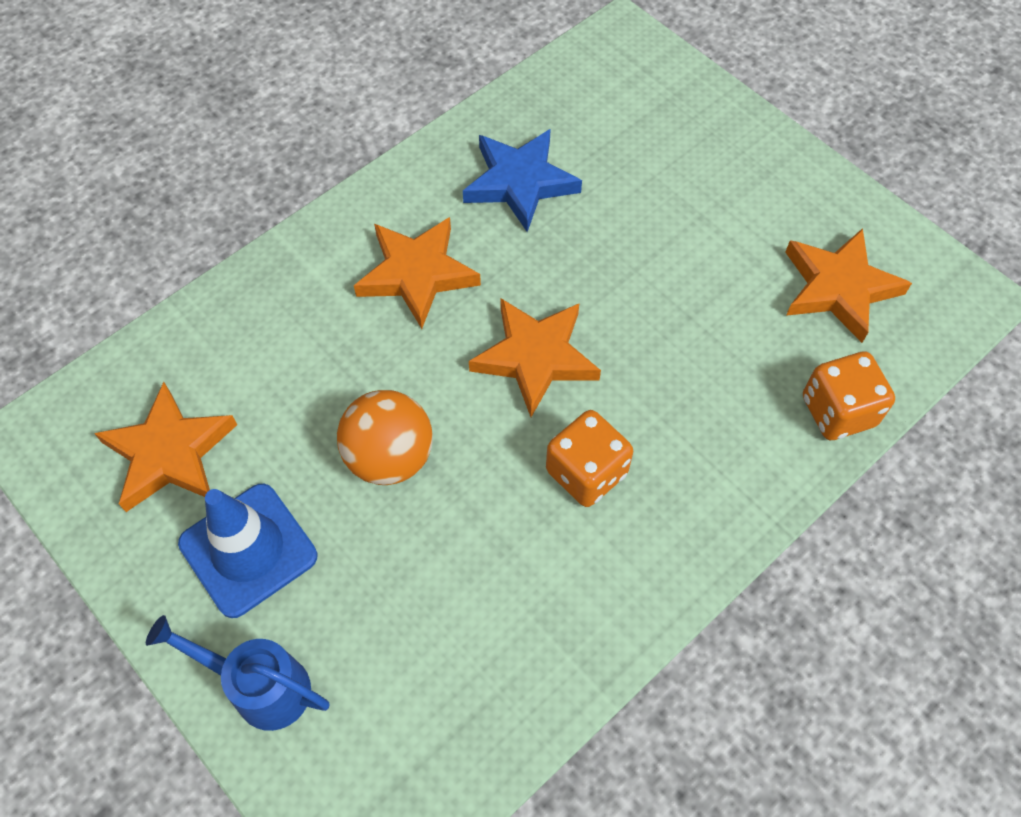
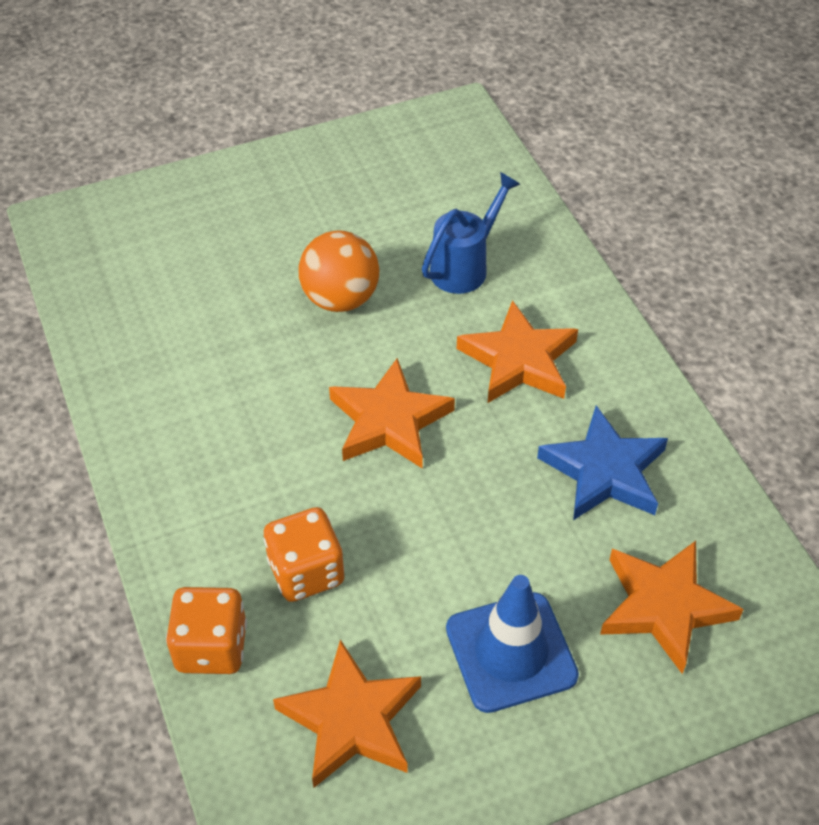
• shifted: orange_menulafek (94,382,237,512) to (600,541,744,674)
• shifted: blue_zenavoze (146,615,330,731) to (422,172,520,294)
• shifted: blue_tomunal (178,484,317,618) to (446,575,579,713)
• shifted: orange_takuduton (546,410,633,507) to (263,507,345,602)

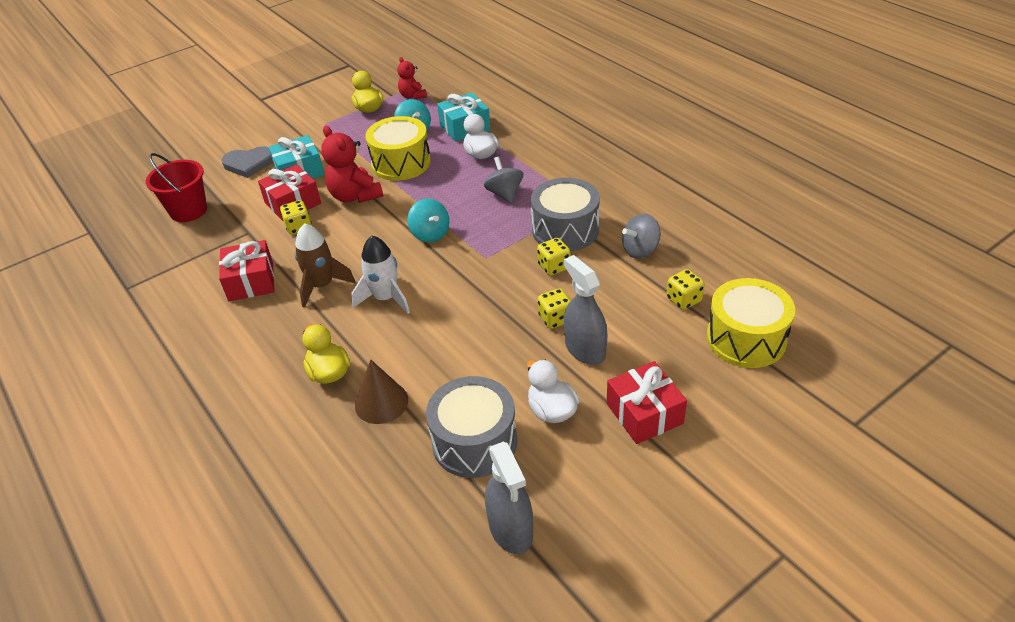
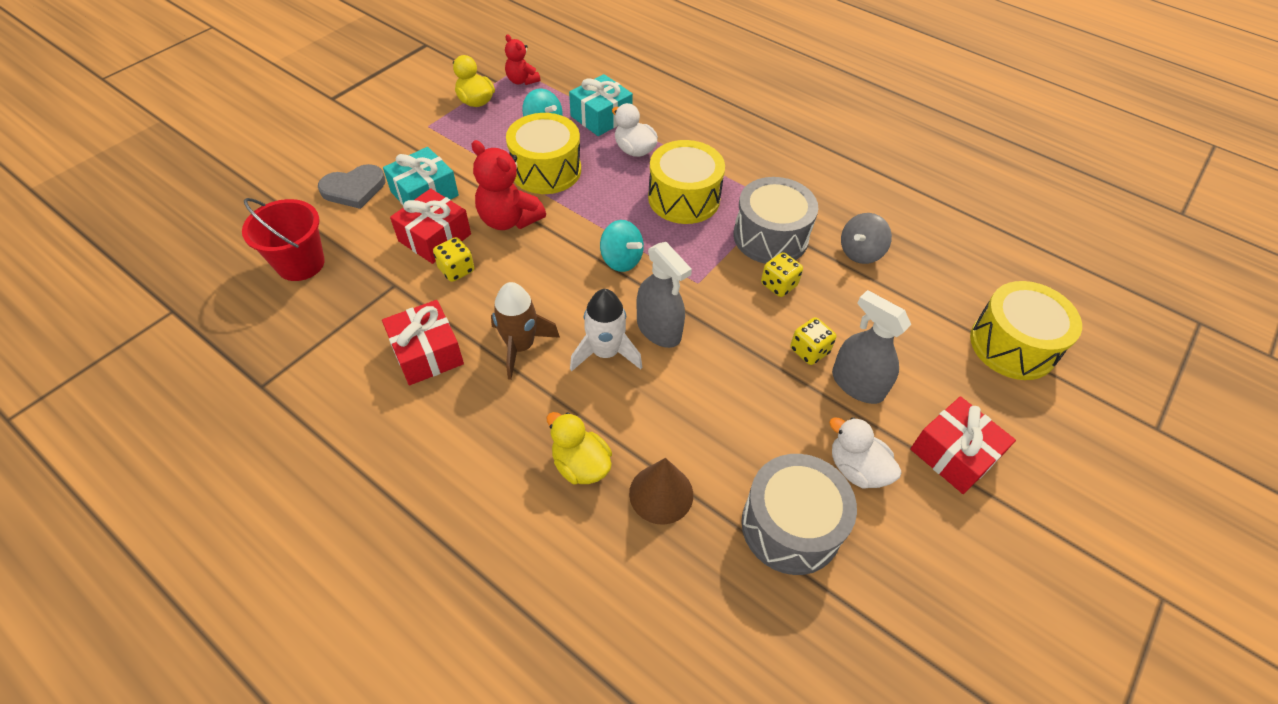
• swapped: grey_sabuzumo (484,157,523,204) to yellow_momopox (648,140,725,224)
• shifted: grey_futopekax (485,442,533,554) to (637,242,692,348)
• gone: yellow_takuduton (667,269,705,310)

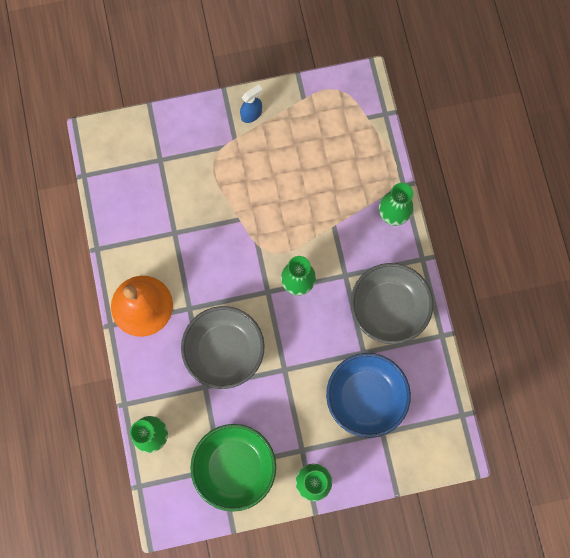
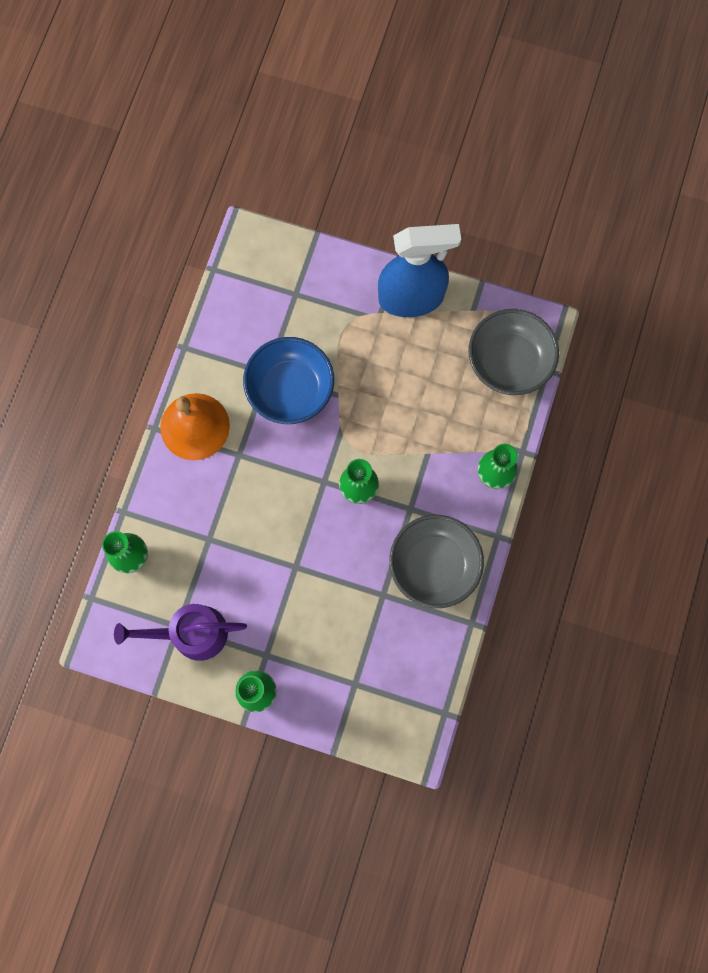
• shifted: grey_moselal (181,306,265,389) to (468,309,559,395)
• swapped: green_moselal (190,424,276,512) to purple_zenavoze (114,604,247,661)
• scaled: blue_futopekax (240,84,262,123) = (378,224,461,317) x2.46
• shifted: blue_moselal (326,353,411,438) to (243,337,334,424)

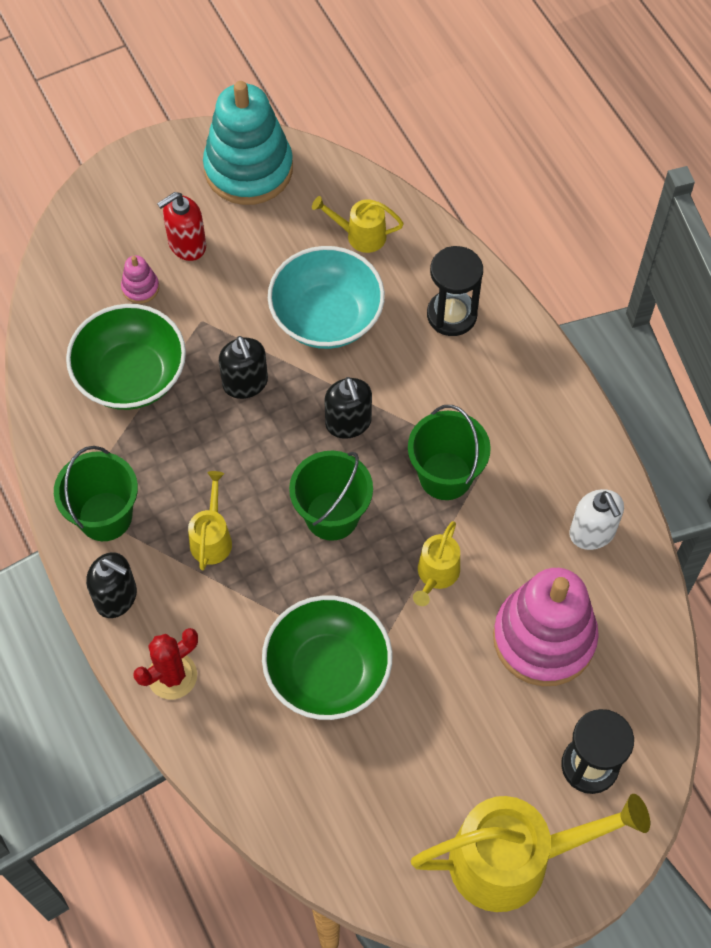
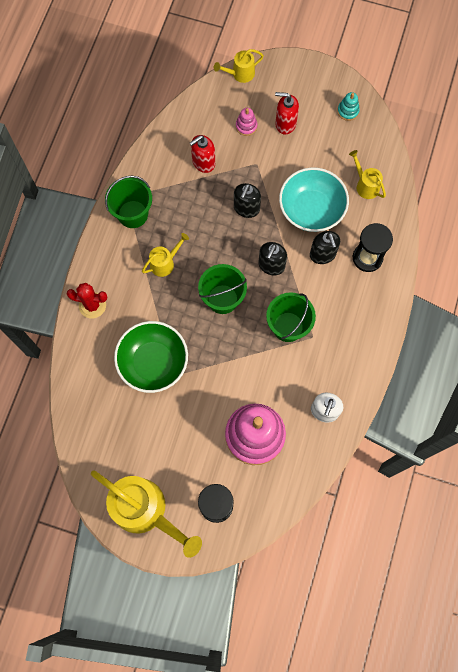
• swapped: green_moselal (66,304,186,410) to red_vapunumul (190,135,215,173)
• shifted: black_vapunumul (86,552,137,618) to (310,231,340,264)
• scaled: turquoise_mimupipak (203,81,293,205) = (337,92,360,121) x0.41
• shifted: yellow_zenavoze (413,521,460,606) to (214,49,264,83)

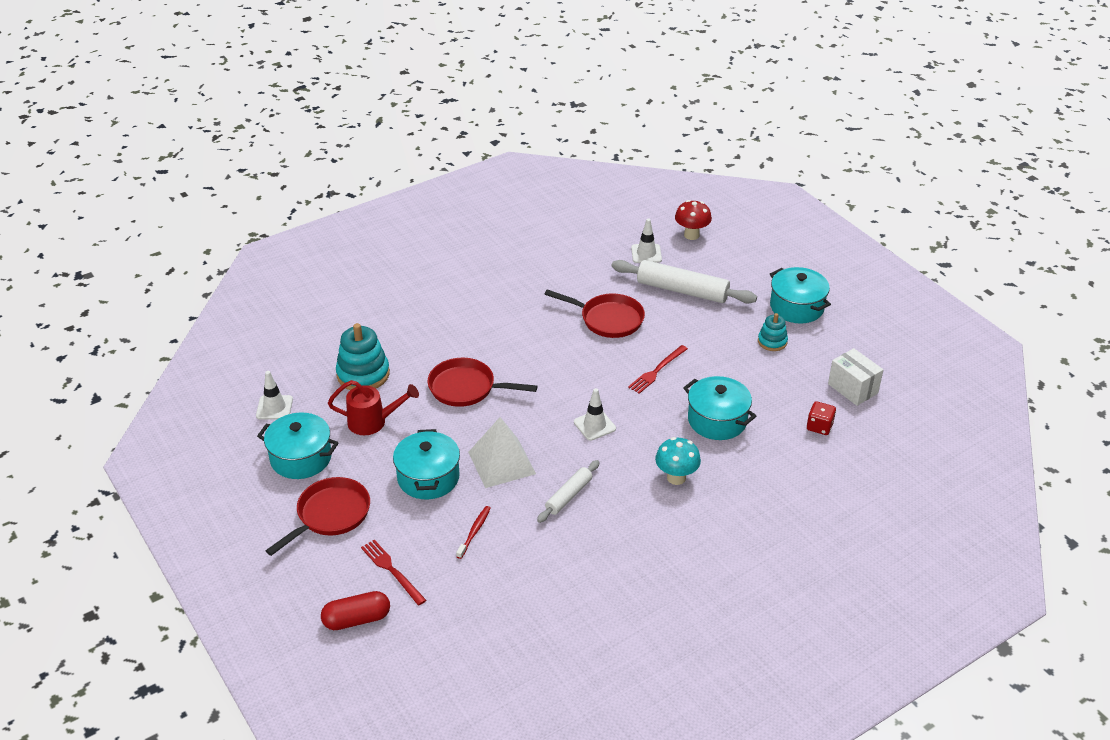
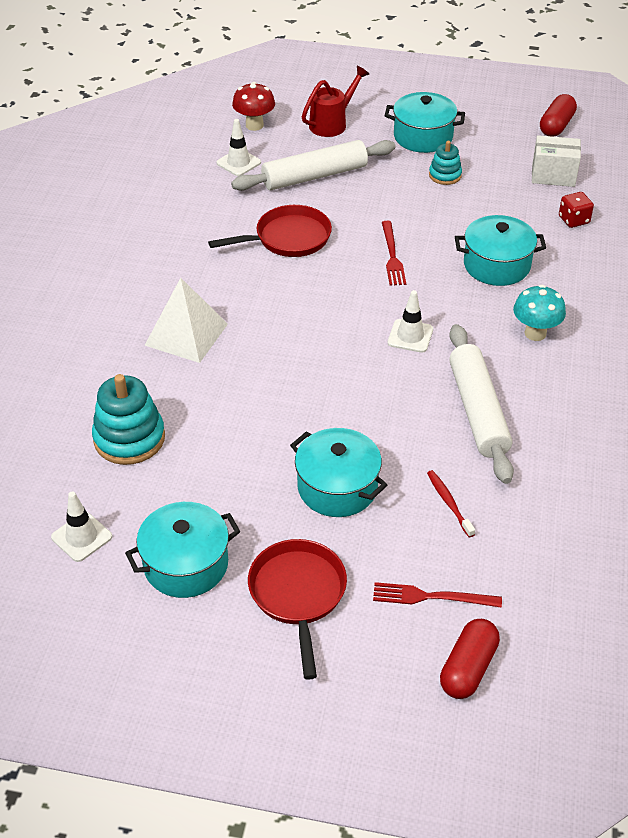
• shifted: red_zenavoze (328,380,419,435) to (302,66,369,137)
• gone: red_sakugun (428,358,537,407)
• shifted: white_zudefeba (468,417,536,488) to (144,278,228,363)
• scaled: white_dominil (537,460,600,523) = (449,324,514,484) x1.77
• new: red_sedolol (540,94,577,137)

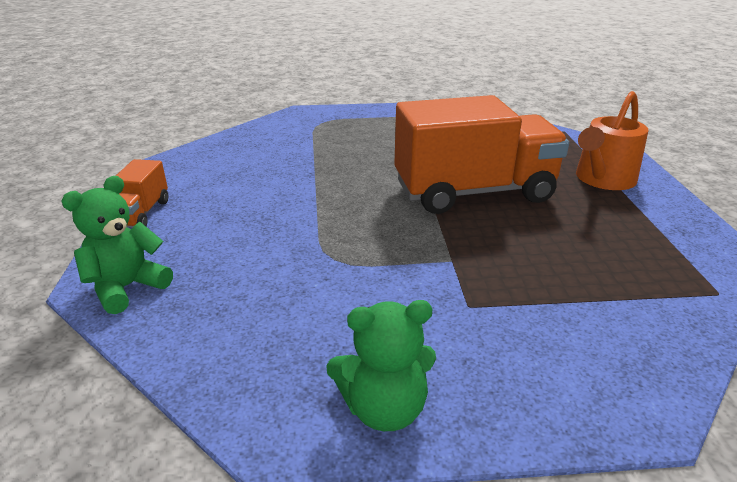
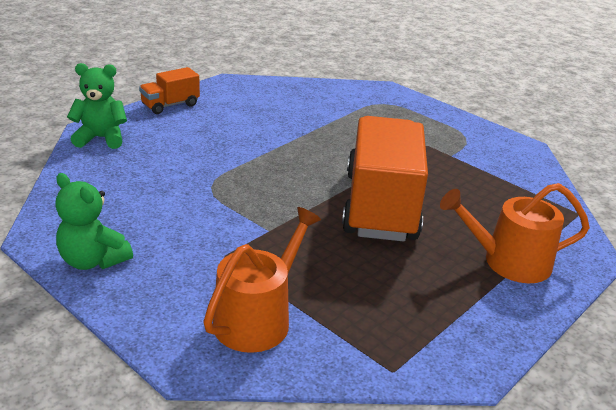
• rotated: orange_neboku (394,95,569,214) = (342,116,428,241) 120 degrees counterclockwise
• new: orange_zenavoze (203,207,321,353)

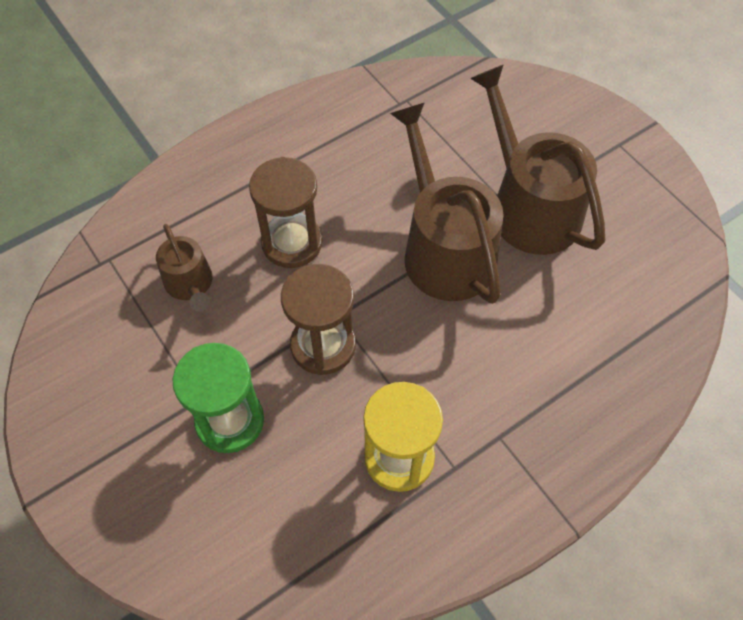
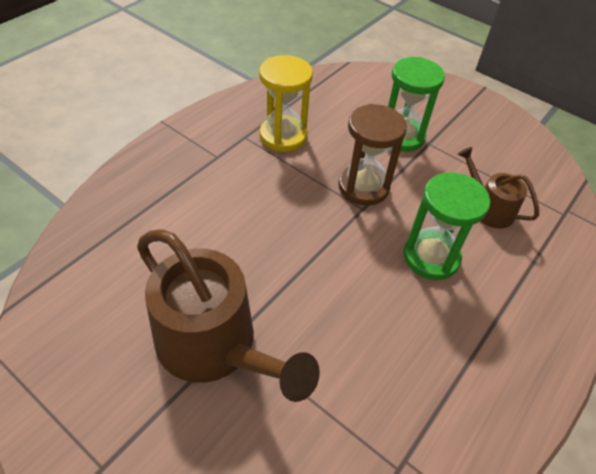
• repainted: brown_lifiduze (249,157,322,268) to green_lifiduze (403,172,490,280)
• gone: brown_zenavoze (390,102,504,304)

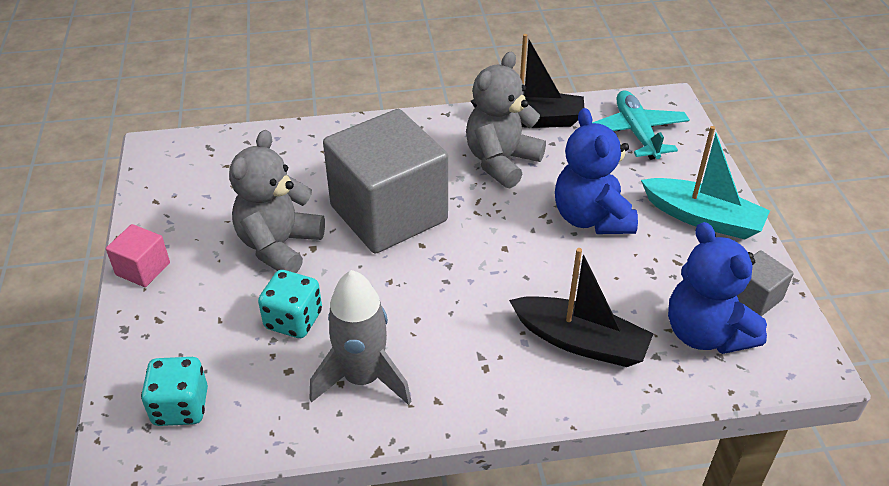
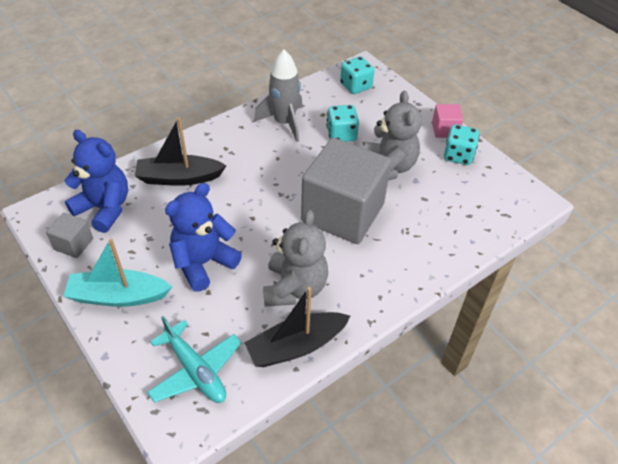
• rotated: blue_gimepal (555,108,638,234) = (165,183,242,292) 90 degrees counterclockwise
• new: turquoise_takuduton (444,125,480,165)

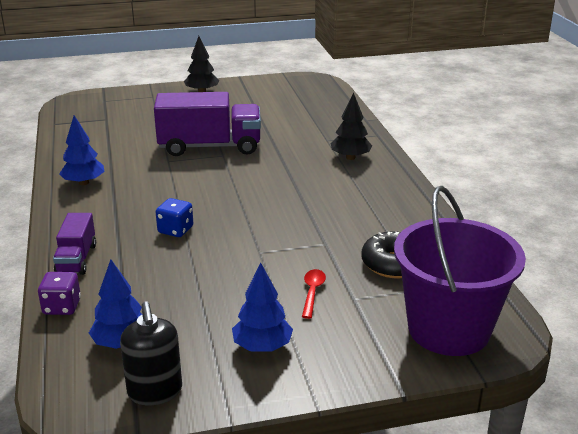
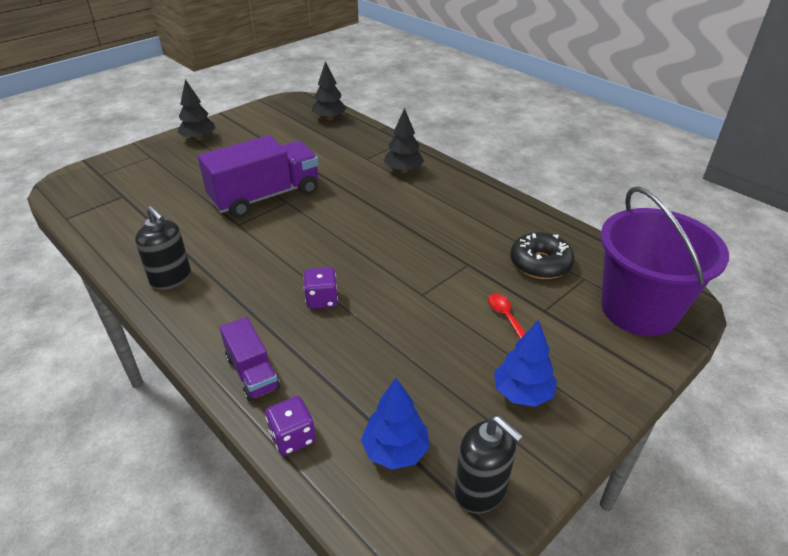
• swapped: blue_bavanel (59,115,105,185) to black_vapunumul (135,206,191,290)
• repainted: blue_takuduton (156,198,193,237) to purple_takuduton (304,267,338,309)
• new: black_bavanel (312,61,347,120)

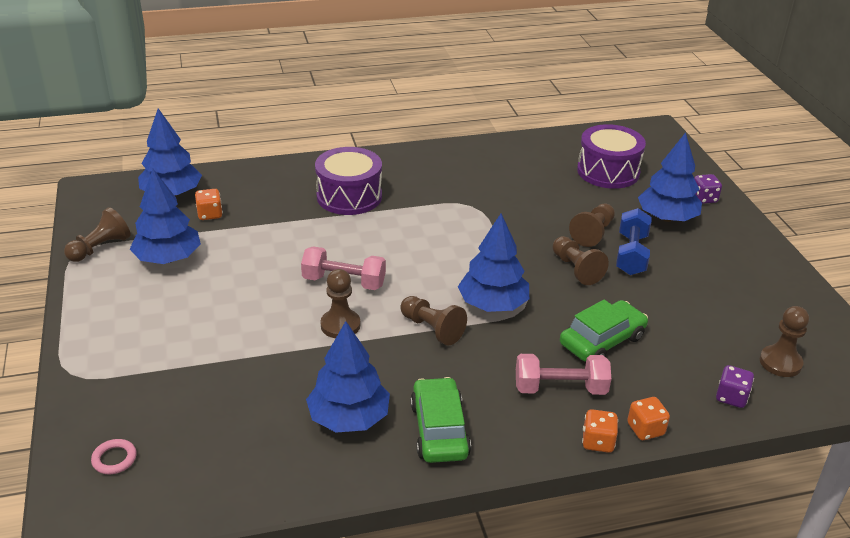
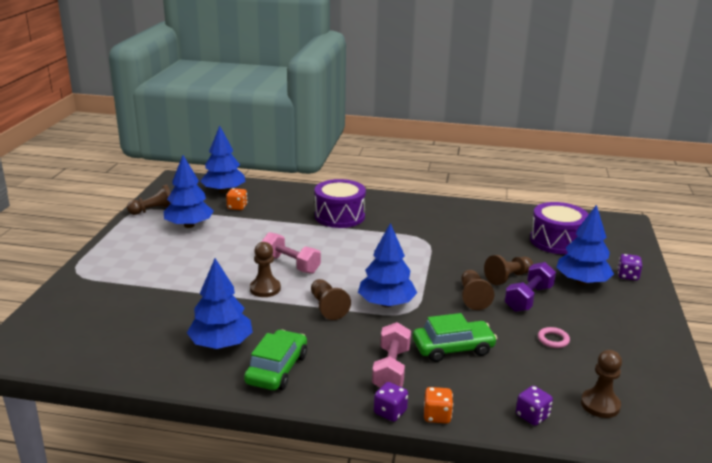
• shifted: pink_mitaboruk (91,439,137,474) to (538,327,570,348)
• rotated: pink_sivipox (516,354,611,395) = (372,322,411,388) 75 degrees clockwise
• repainted: orange_takuduton (582,409,618,453) to purple_takuduton (374,382,408,422)
• repainted: blue_sivipox (616,208,652,275) to purple_sivipox (505,262,556,312)

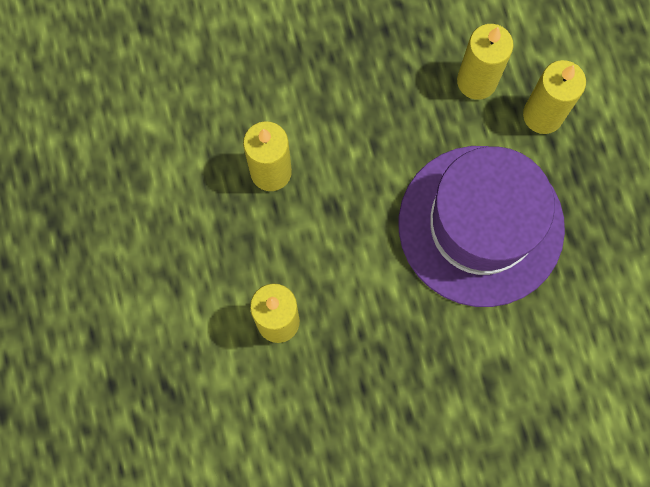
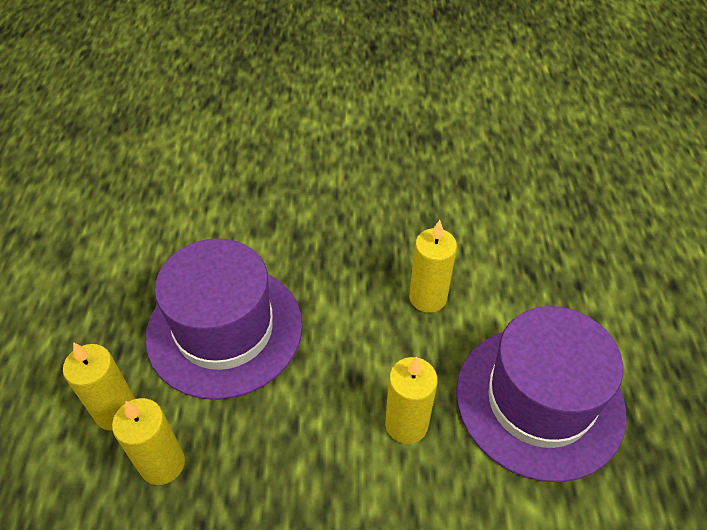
• new: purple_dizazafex (456,306,627,482)

